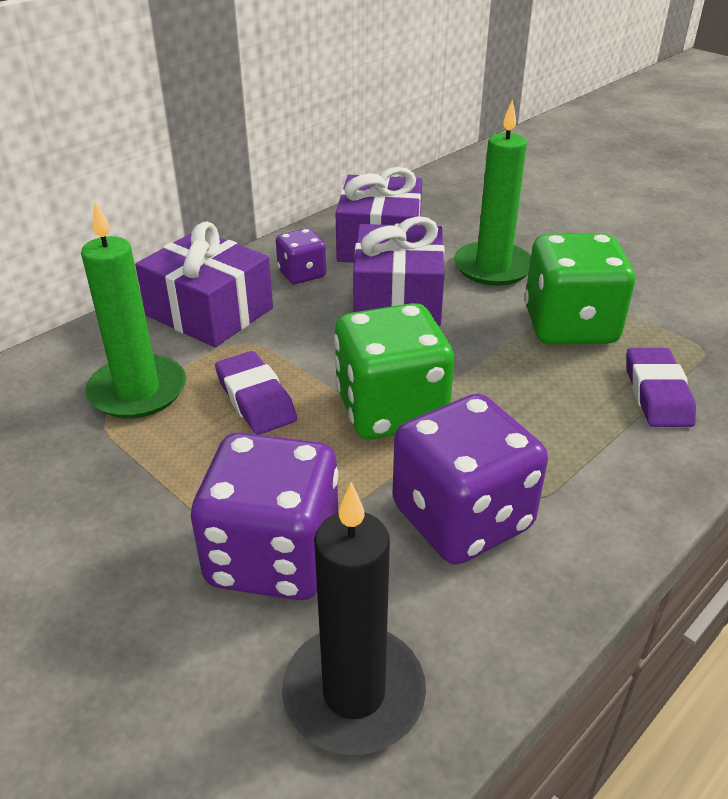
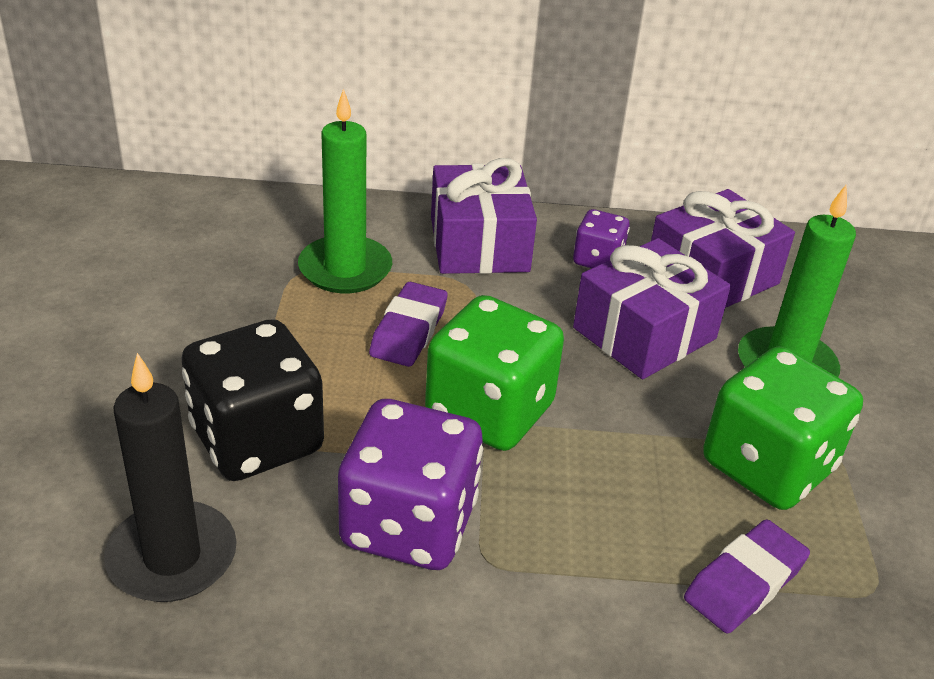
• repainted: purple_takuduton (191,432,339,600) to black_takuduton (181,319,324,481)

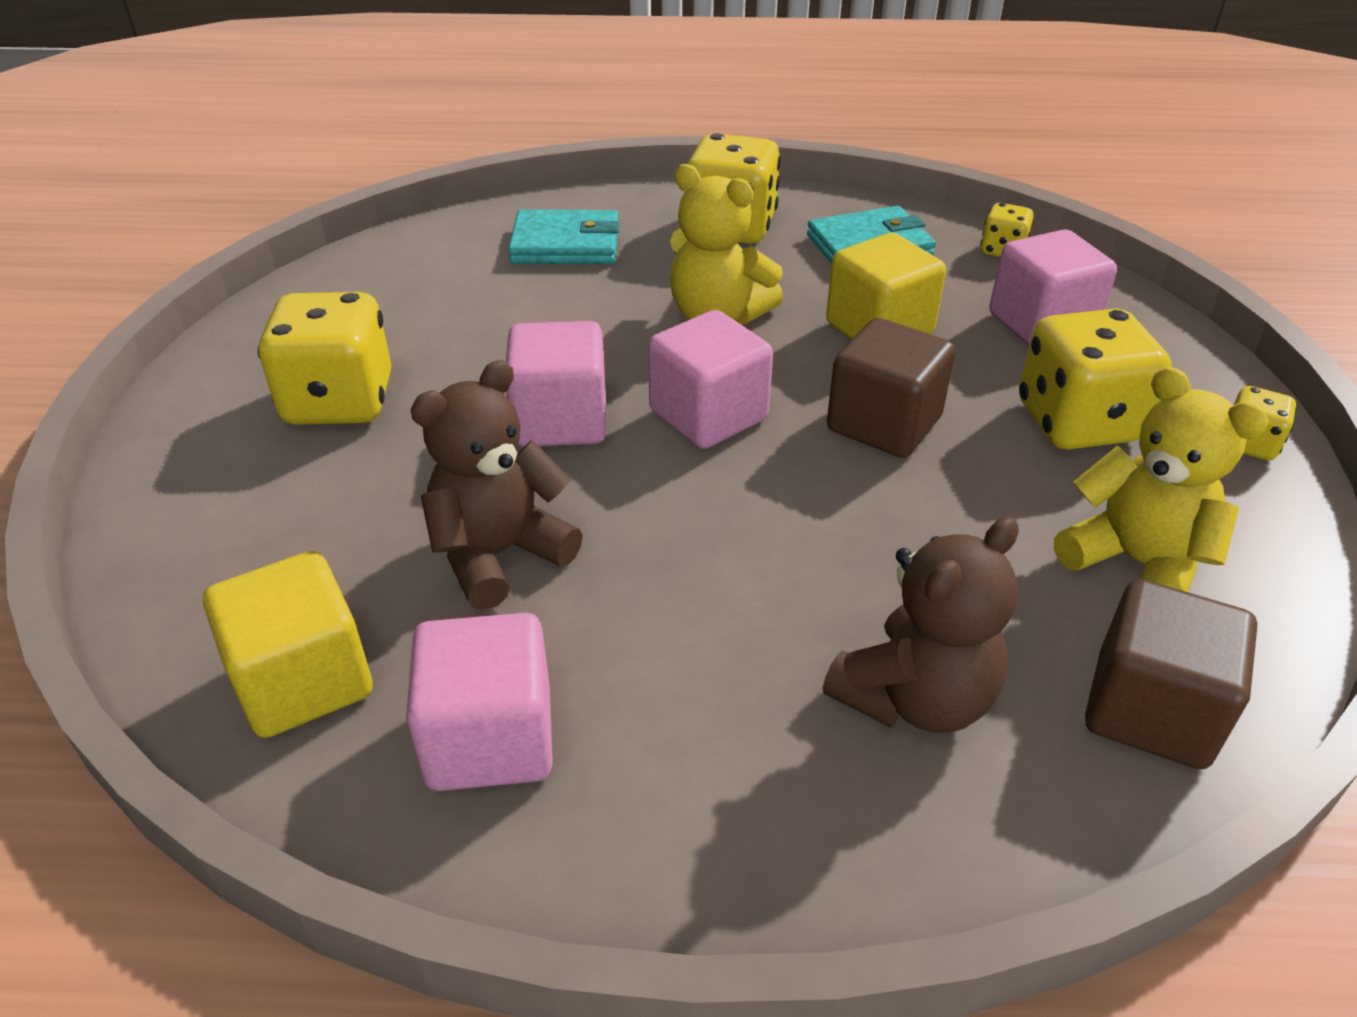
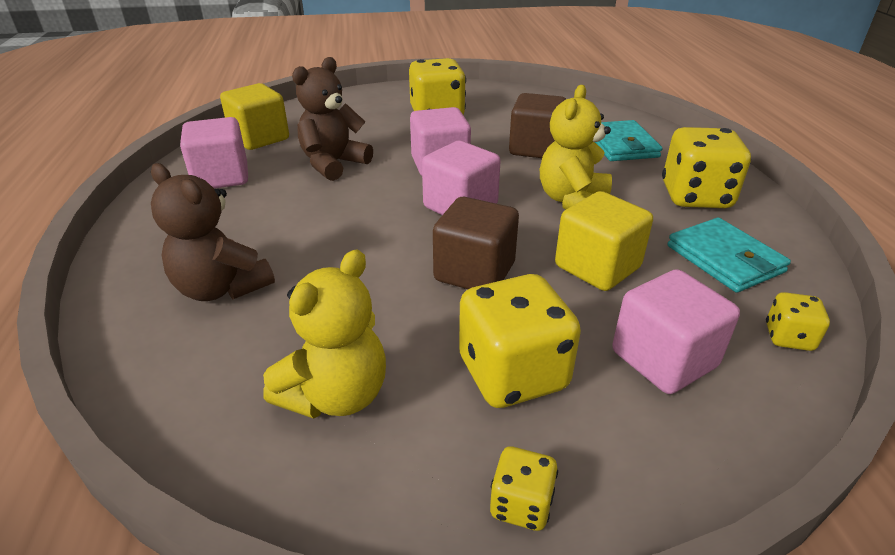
• rotated: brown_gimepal (411,360,583,610) = (292,57,373,181) 90 degrees counterclockwise
• shifted: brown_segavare (1085,579,1257,769) to (509,93,566,158)

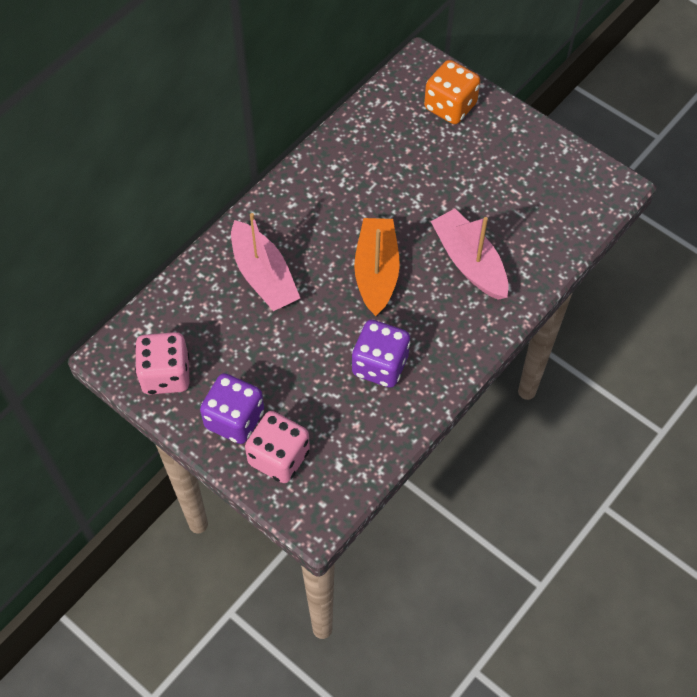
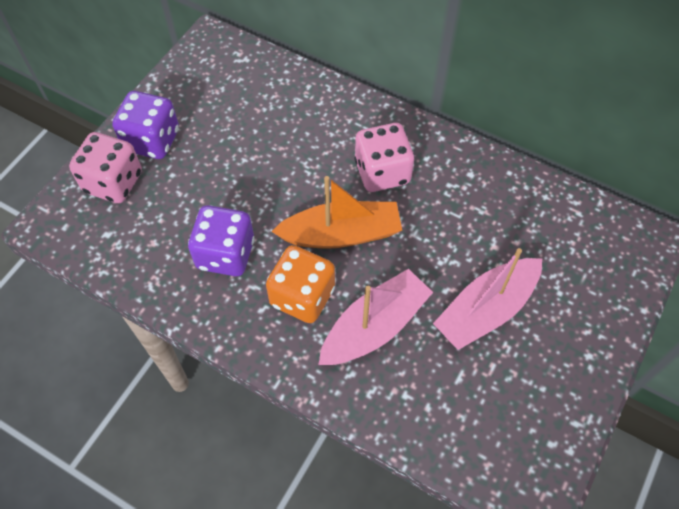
• shifted: pink_takuduton (135,332,189,395) to (354,123,415,192)
• shifted: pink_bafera (231,213,300,311) to (433,248,542,350)
• shifted: orange_takuduton (424,60,480,124) to (266,245,335,323)

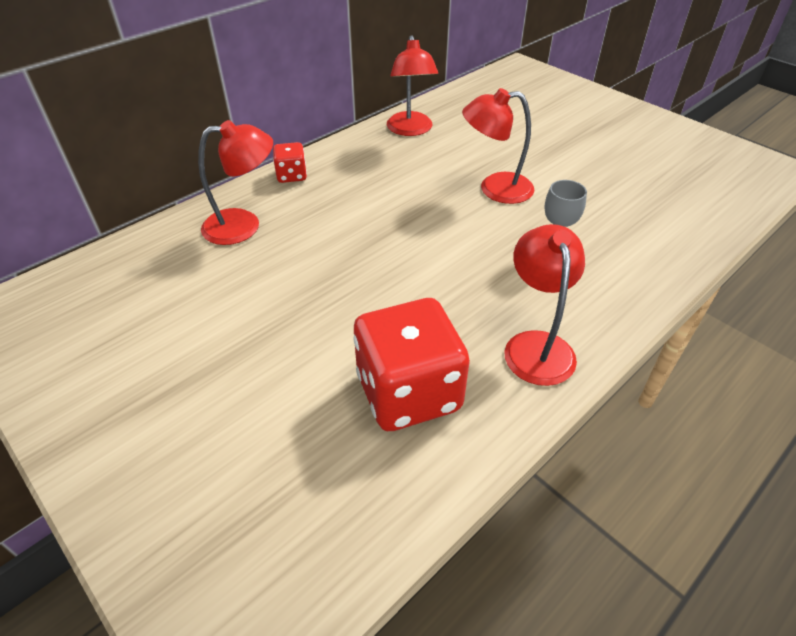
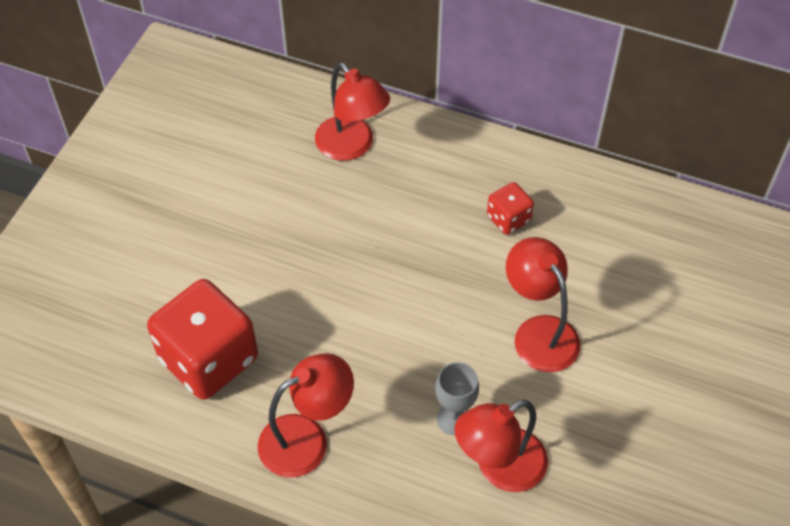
• shifted: red_takuduton (273,142,307,183) to (487,182,534,235)
• shifted: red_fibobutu (387,35,438,136) to (454,400,548,492)

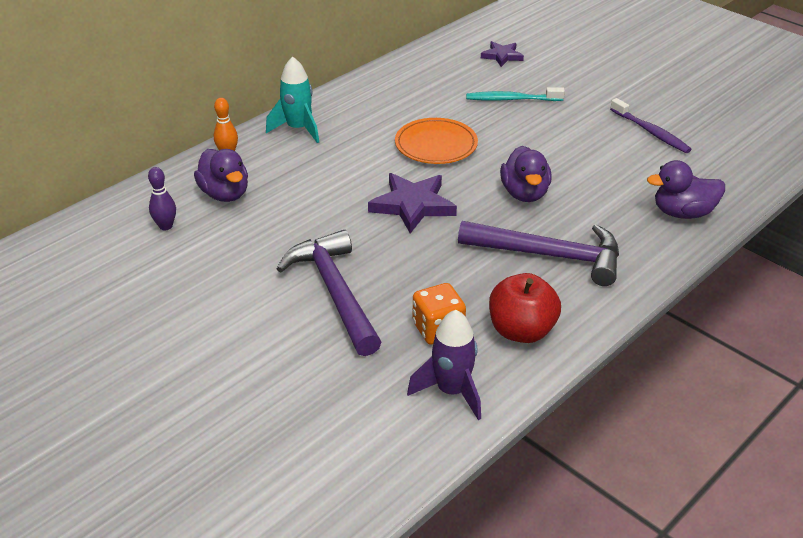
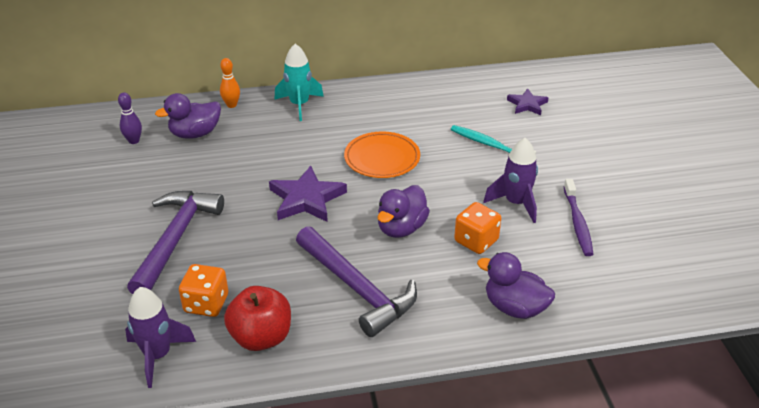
• rotated: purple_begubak (194,149,248,202) = (155,93,221,139) 60 degrees clockwise
• new: orange_takuduton (454,202,501,254)
• new: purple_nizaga (483,138,538,223)

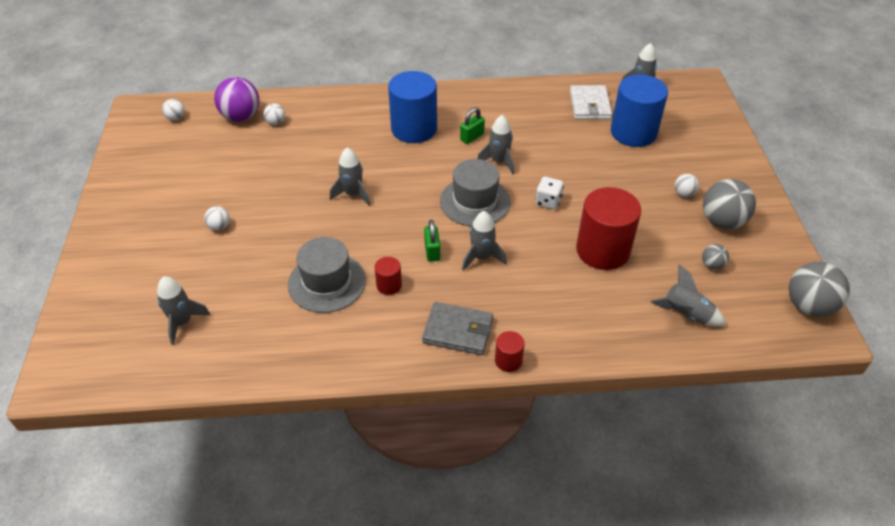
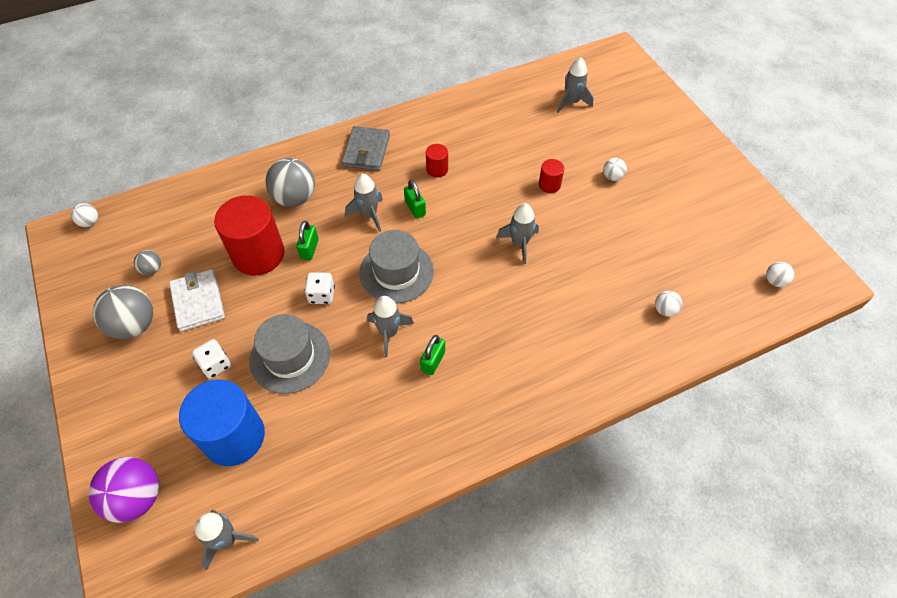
• shifted: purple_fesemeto (214,77,259,122) to (89,457,159,523)
• shifted: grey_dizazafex (288,237,366,313) to (249,314,330,394)
• gone: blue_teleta (388,71,437,143)
• rotated: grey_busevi (422,302,493,355) = (342,126,390,171) 75 degrees counterclockwise
• shifted: red_teleta (495,331,525,372) to (539,159,564,193)
• shifted: white_busevi (570,85,612,119) to (169,269,225,331)
• gone: grey_nizaga (650,264,726,327)
• shifted: white_fesemeto (675,174,699,197) to (71,203,98,227)
• shifted: grey_fesemeto (789,262,850,317) to (265,158,315,207)
• new: white_takuduton (192,339,231,379)
• new: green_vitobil (296,221,319,260)

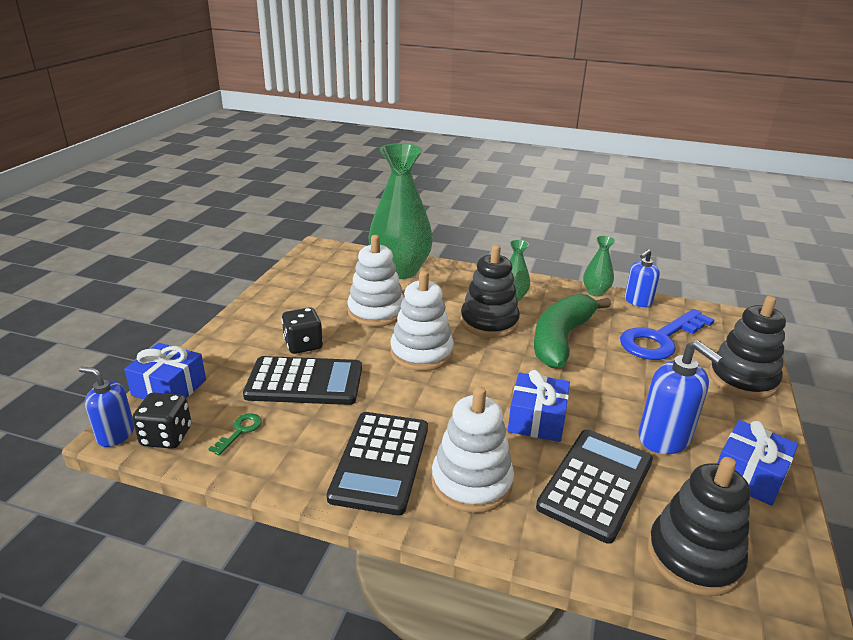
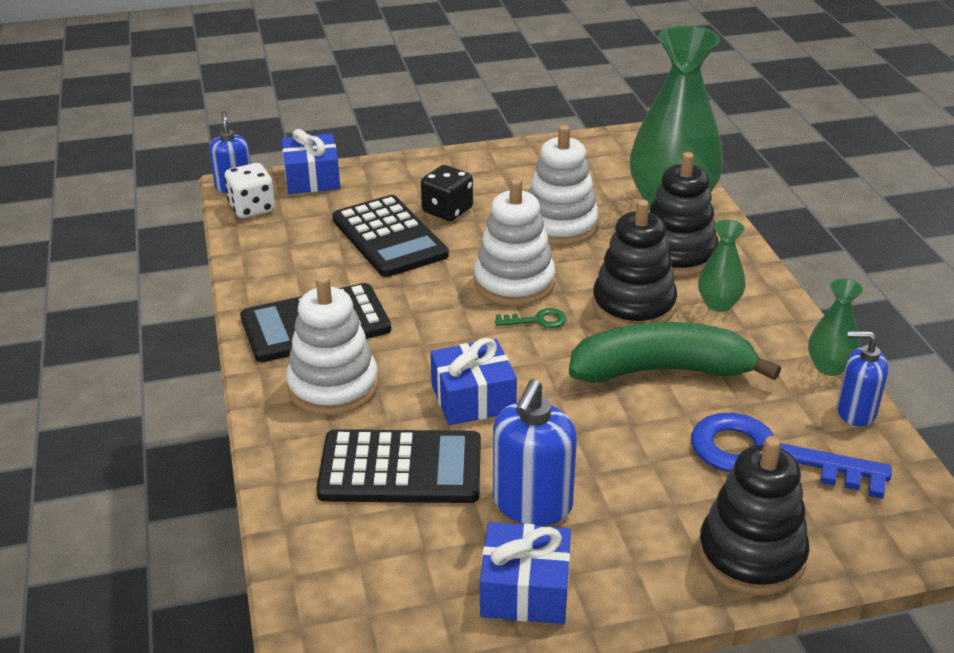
• repainted: black_takuduton (132,392,191,449) to white_takuduton (224,163,275,218)
• shifted: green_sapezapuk (209,413,262,455) to (495,308,567,328)
• shifted: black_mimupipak (648,457,751,596) to (650,152,719,276)

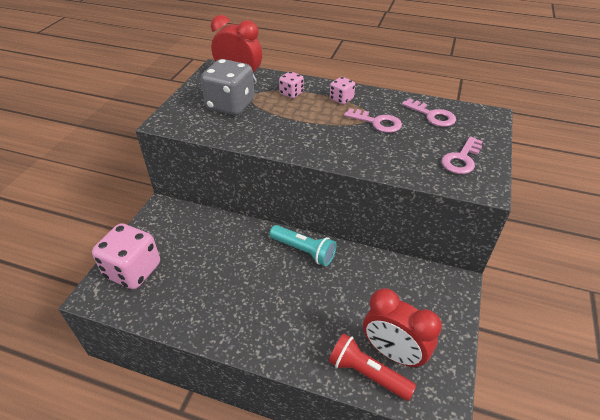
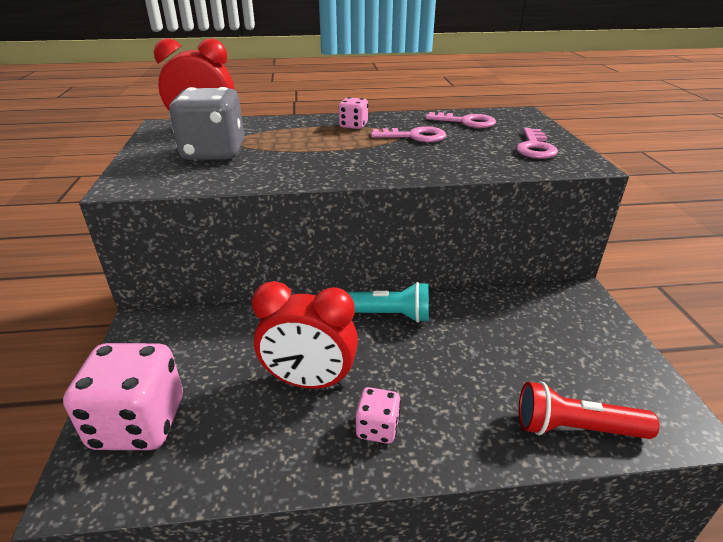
• shifted: pink_takuduton (279,71,304,98) to (356,387,401,444)
• shifted: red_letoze (363,288,442,368) to (252,281,358,389)

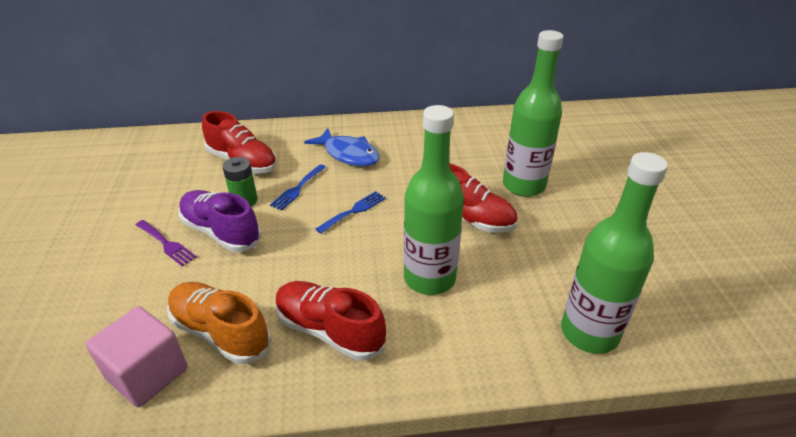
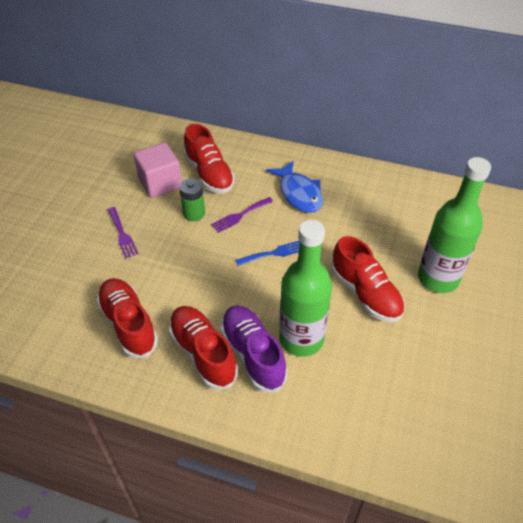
• shifted: pink_segavare (86,306,187,407) to (134,143,182,198)
• repainted: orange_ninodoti (167,282,271,364) to red_ninodoti (96,278,158,358)
• shifted: purple_ninodoti (178,190,262,252) to (220,305,287,392)
• repainted: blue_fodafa (270,164,326,210) to purple_fodafa (211,197,273,233)
• gone: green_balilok (561,152,668,354)

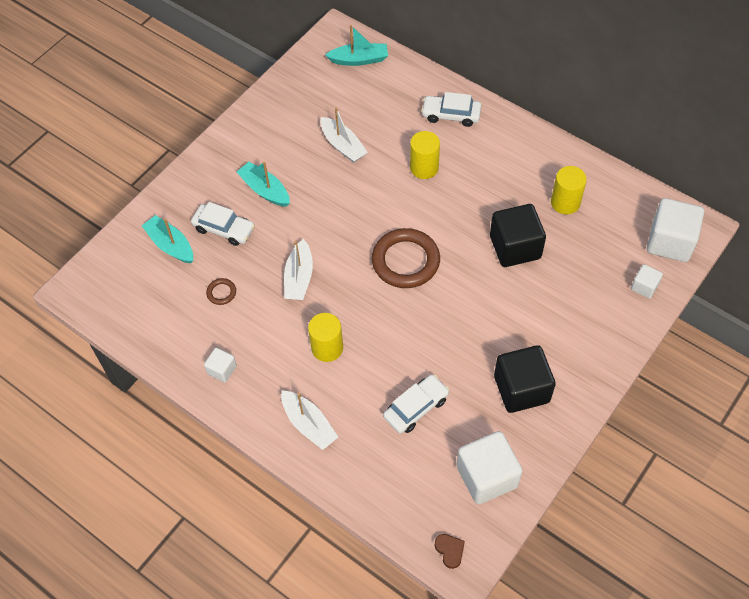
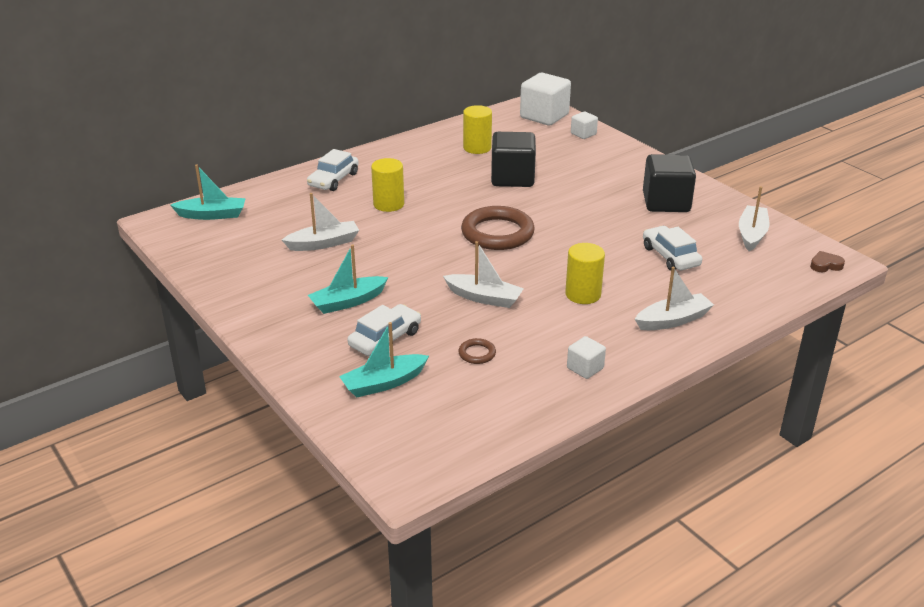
• rotated: turquoise_bafera (325,25,388,66) = (170,164,246,220) 75 degrees clockwise
• swapped: white_segavare (457,431,523,504) to white_bafera (739,186,770,251)

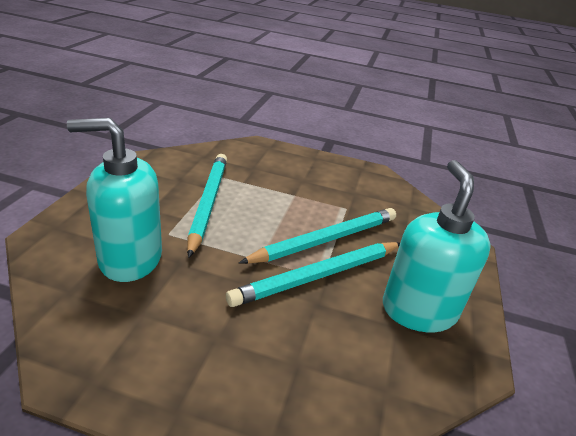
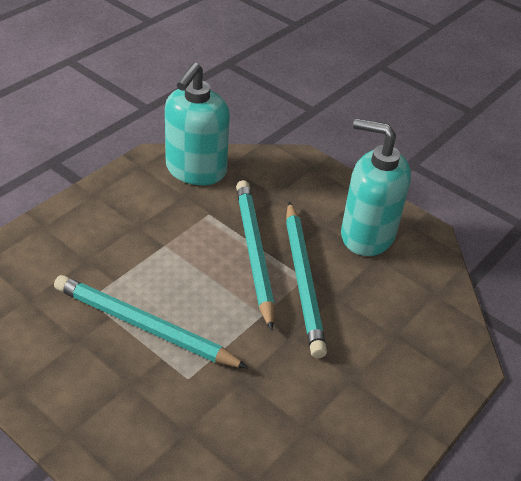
• shifted: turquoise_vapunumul (67,118,162,282) to (165,62,230,185)

